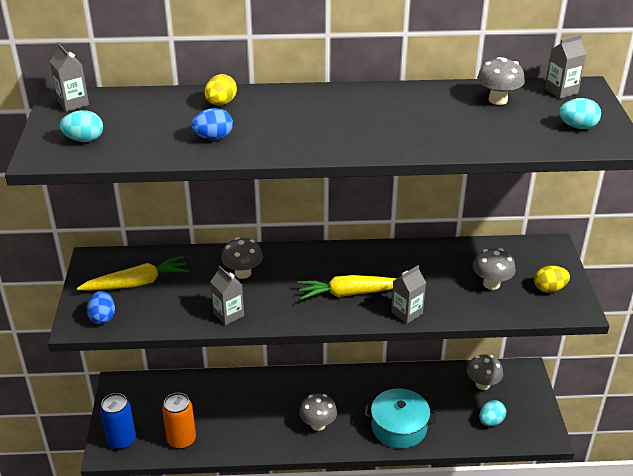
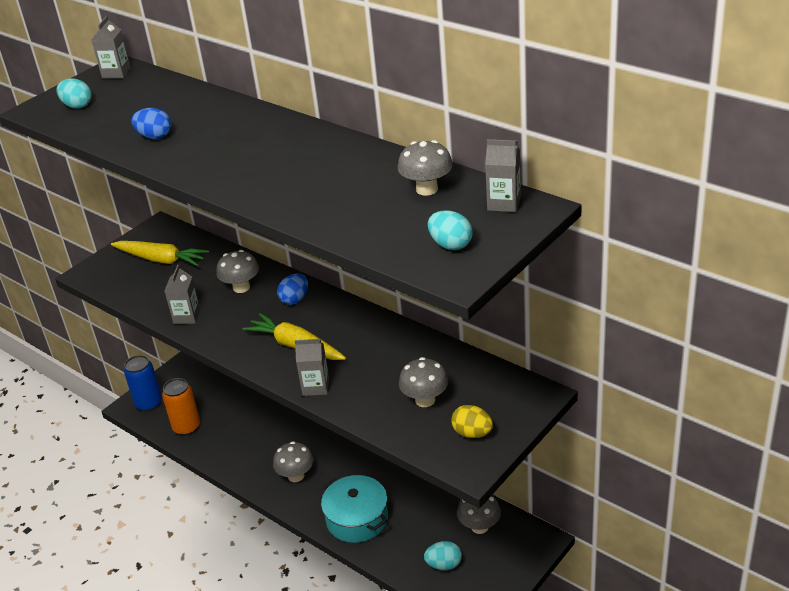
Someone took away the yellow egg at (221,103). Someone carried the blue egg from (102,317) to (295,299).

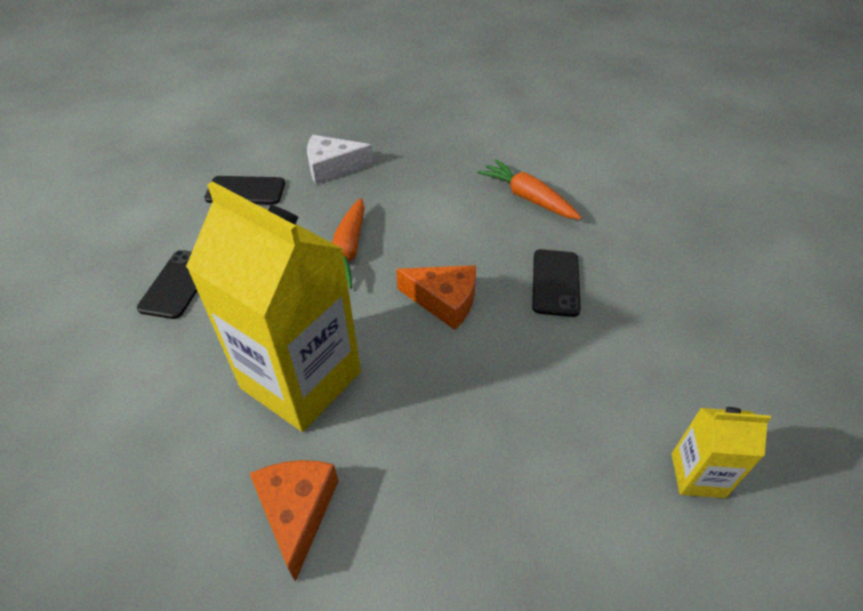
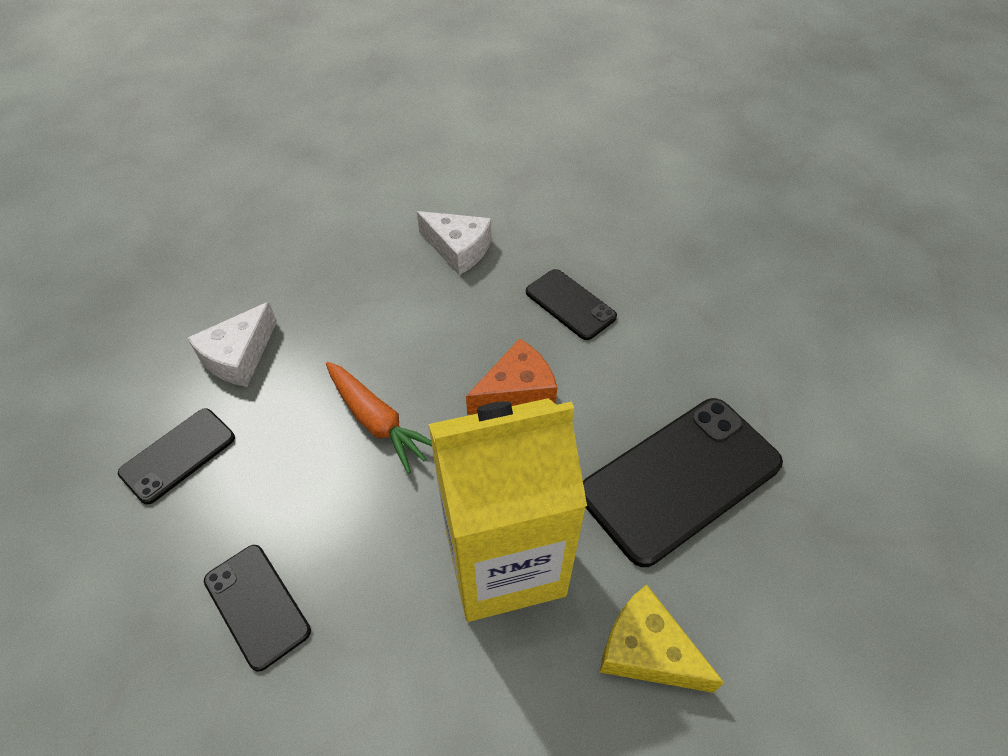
Someone swapped the orange carrot at (528,198) for the white cheese at (458,249). Someone took away the yellow carton at (697,475). Someone repainted the orange cheese at (297,512), which became the yellow cheese at (647,651). Someone put down the black phone at (680,478).

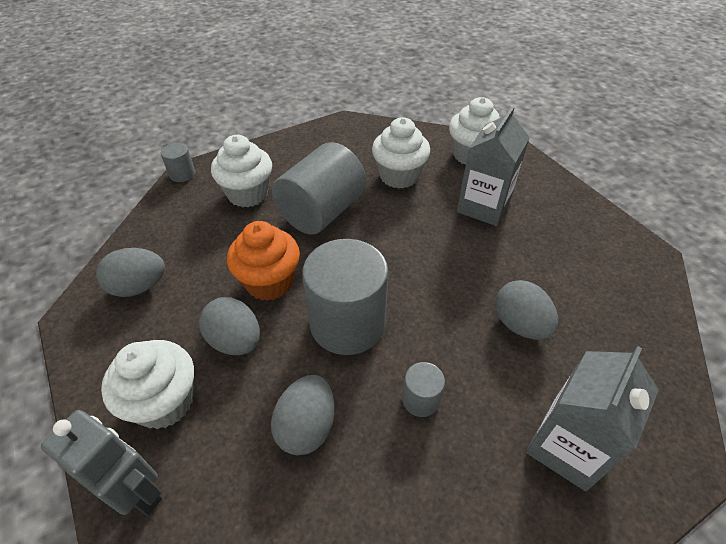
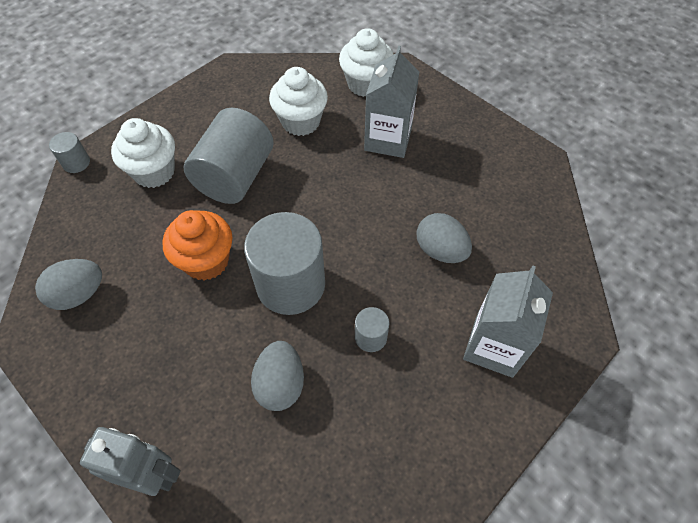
Someone took away the grey egg at (235,341). Someone took away the white cupcake at (164,402).

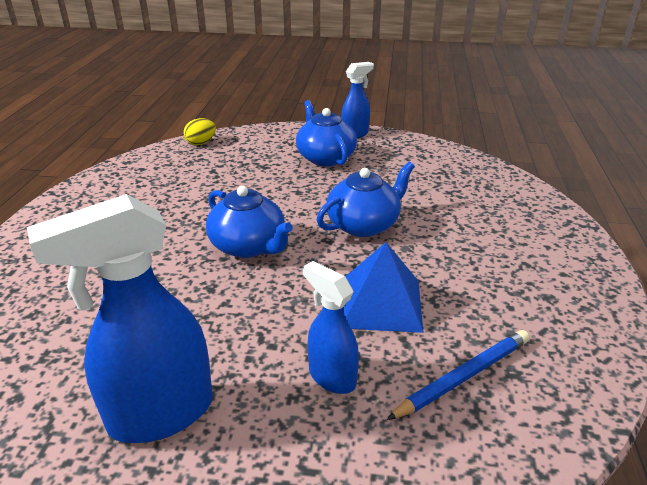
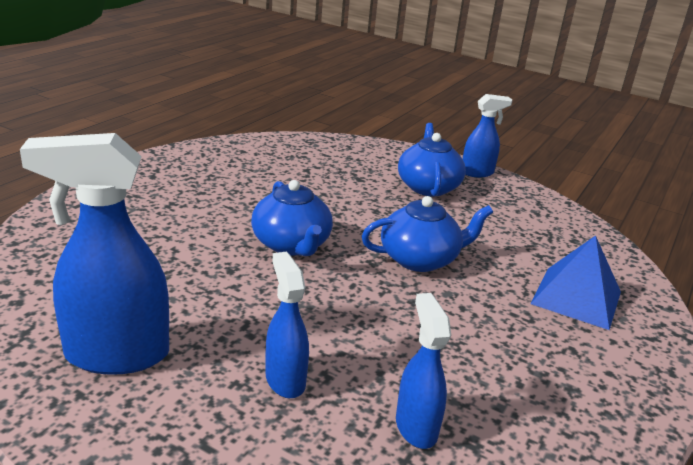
Someone took away the yellow egg at (201,143). Someone carried the blue pyramid from (381,303) to (576,297). Someone swapped the blue pencil at (463,376) for the blue spray bottle at (416,427).

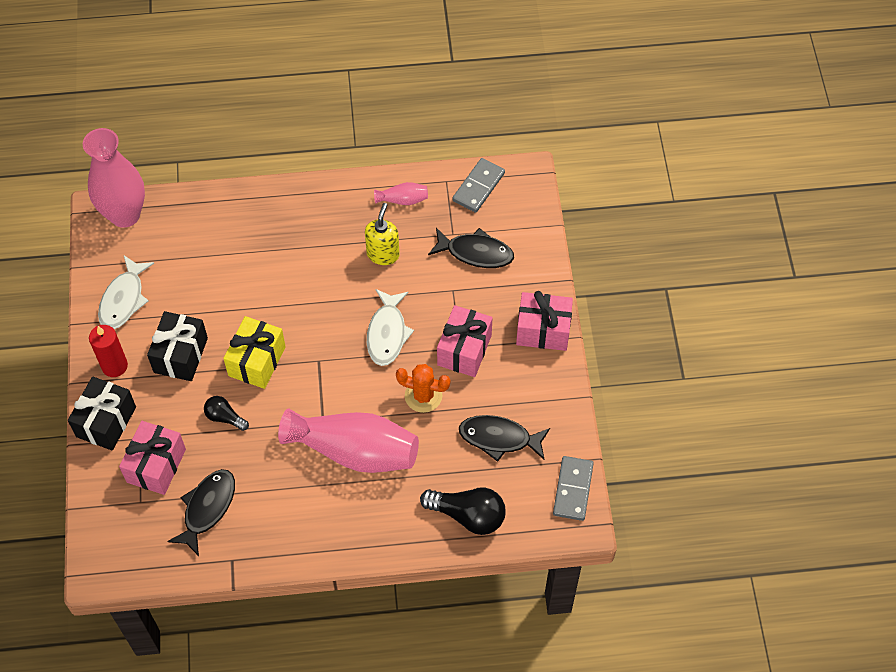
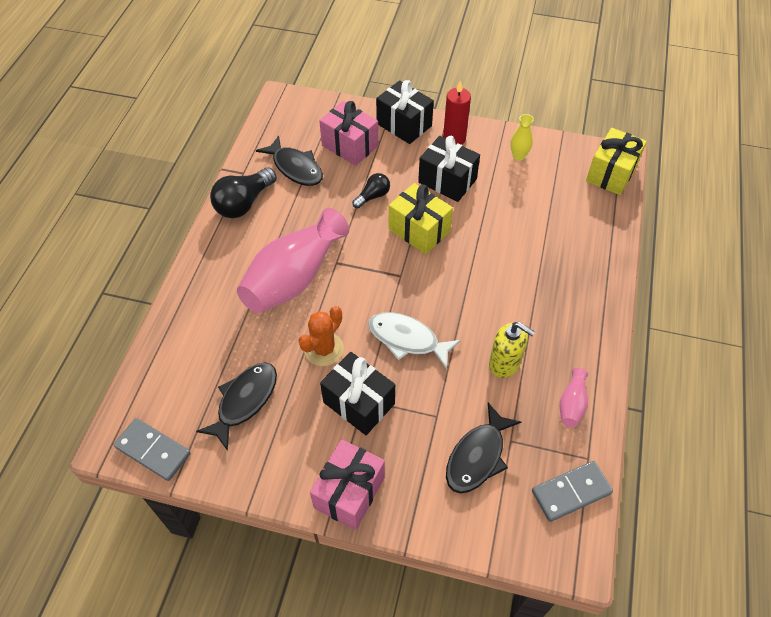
Someone swapped the pink vase at (125,215) for the yellow gift at (611,173). Someone rotated the grey domino at (478,187) by 75 degrees counterclockwise. Someone swapped the white fish at (124,299) for the yellow vase at (518,156). Someone repainted the pink gift at (464,350), which became the black gift at (359,403). Someone carried the black light bulb from (468,515) to (244,203).

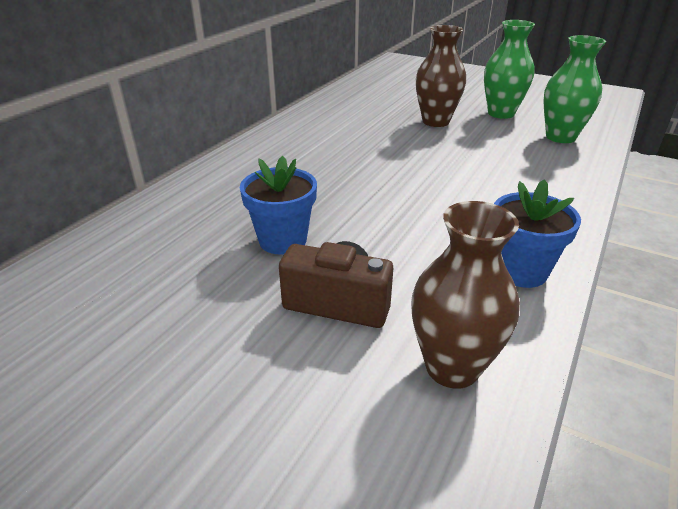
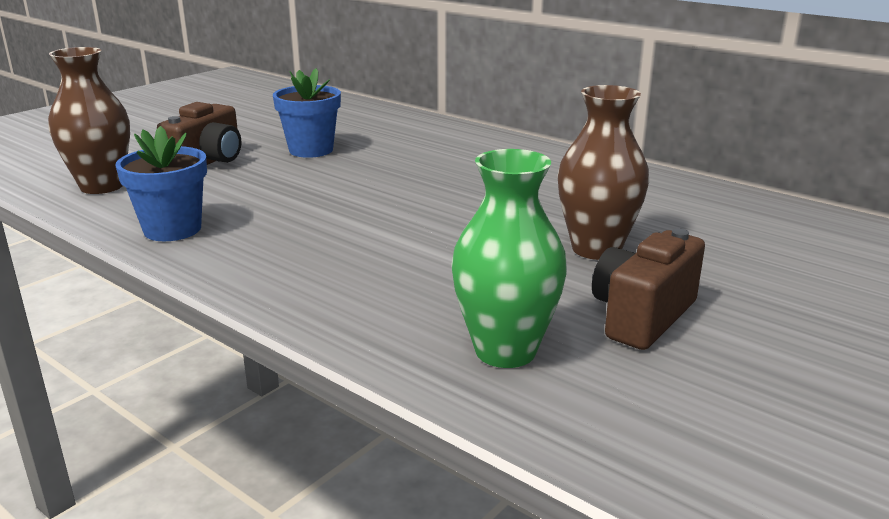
Someone swapped the green vase at (501,113) for the brown camera at (642,316).

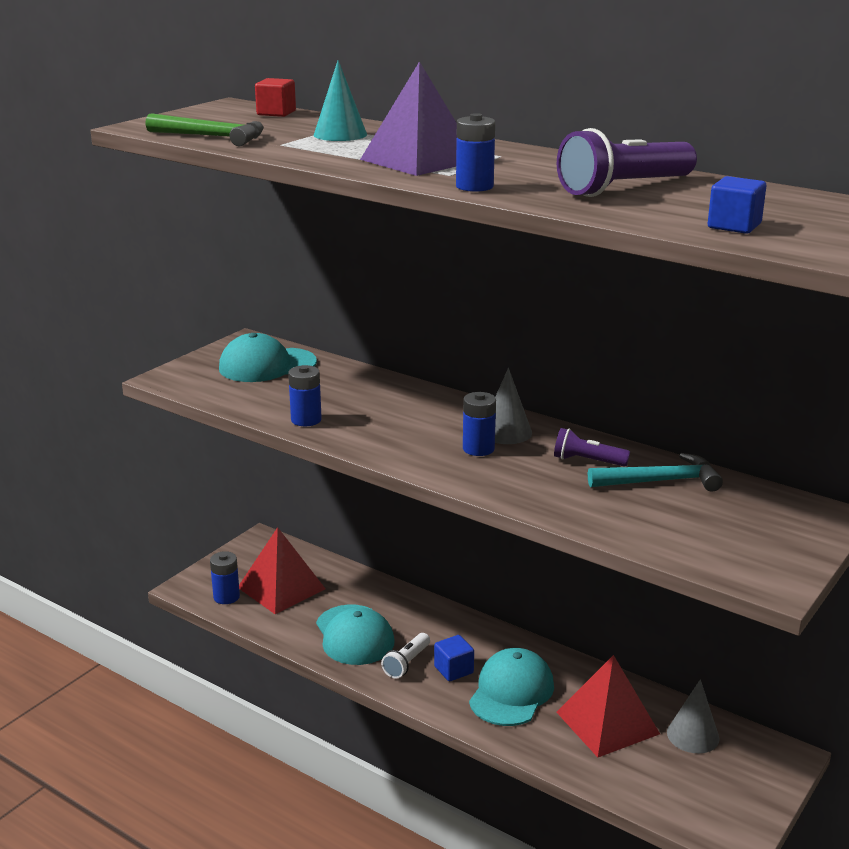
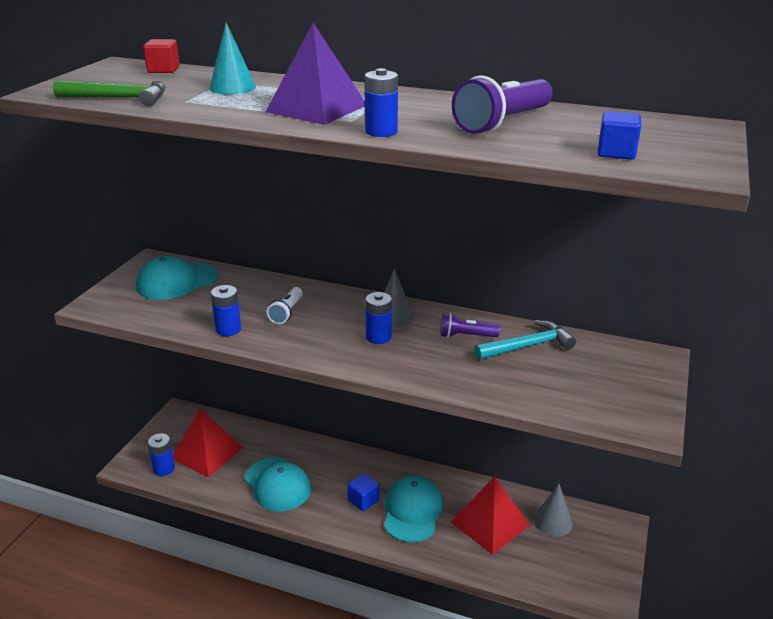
Someone carried the white flashlight from (406,663) to (287,312).

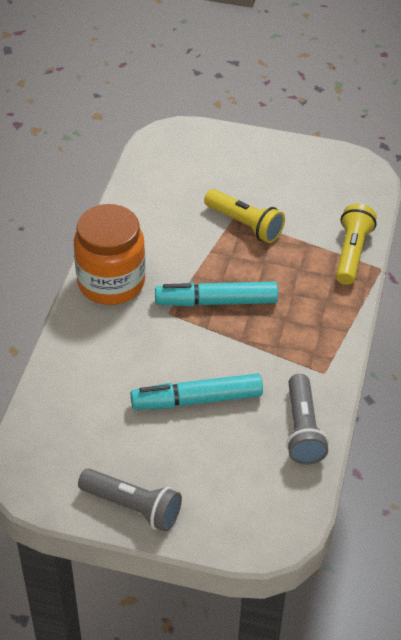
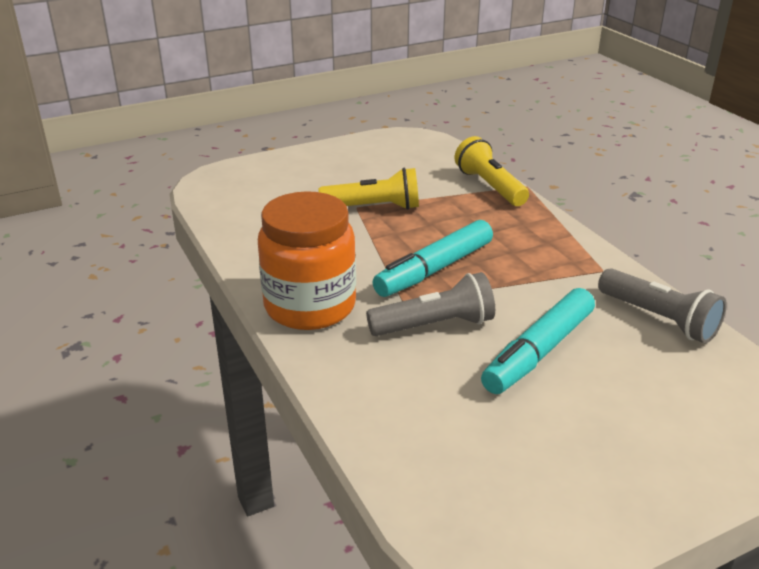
Someone carried the grey flashlight from (133,506) to (435,325).

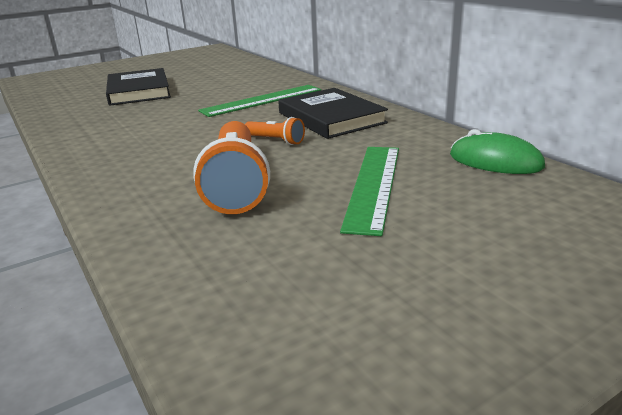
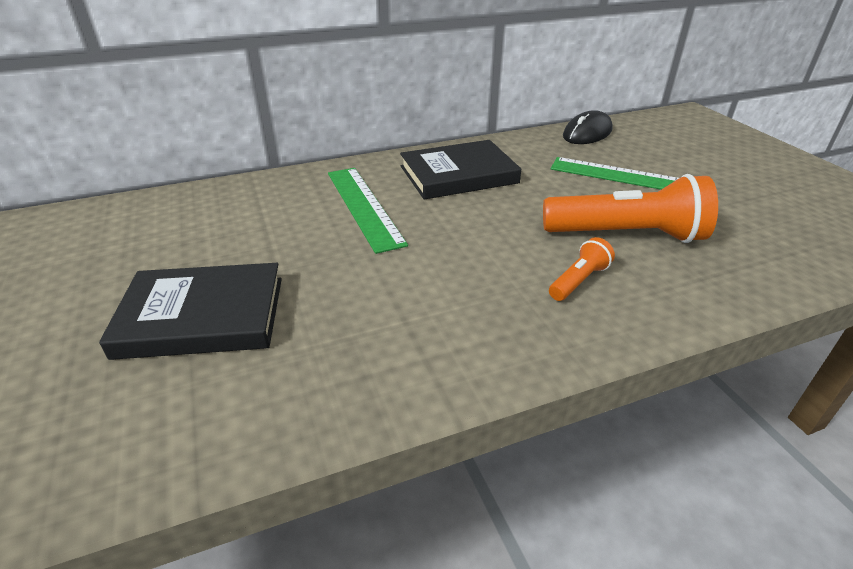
Someone carried the orange flashlight from (276,140) to (578,280). Someone repainted the green mouse at (495,161), which became the black mouse at (587,133).

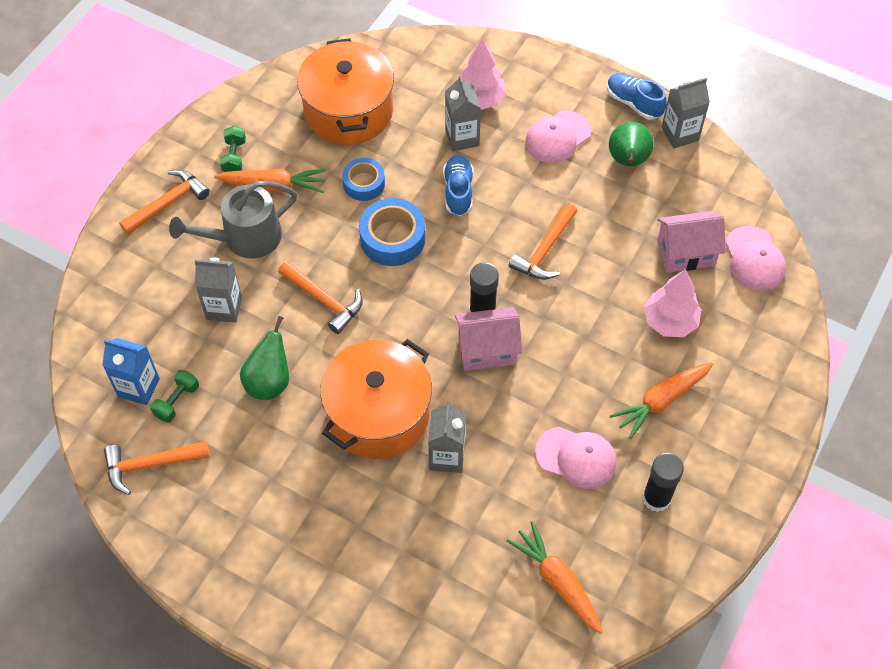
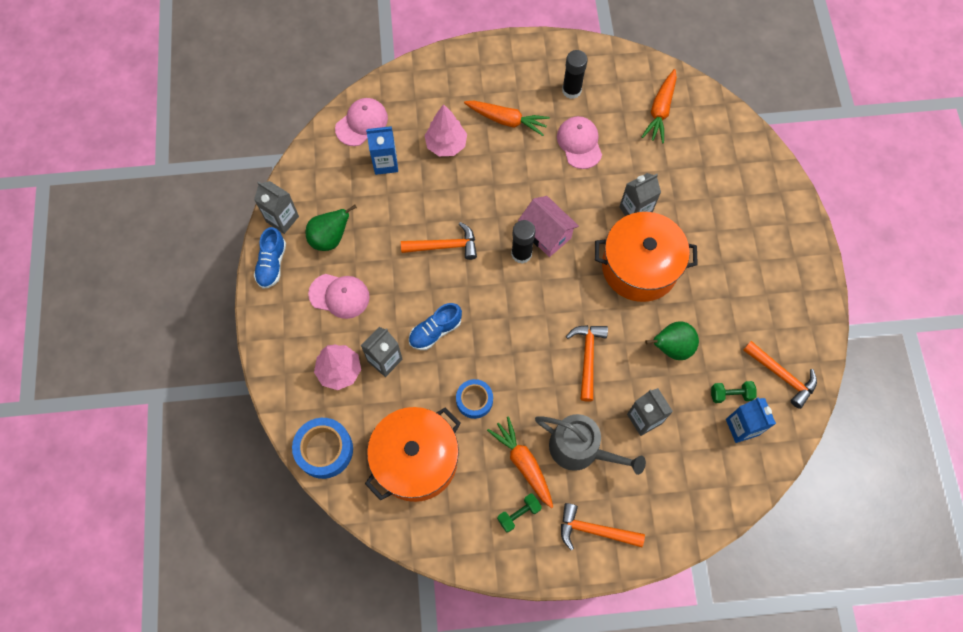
Someone carried the blue tape from (392,238) to (324,450). Someone swapped the pink house at (685,253) for the blue carton at (385,163).

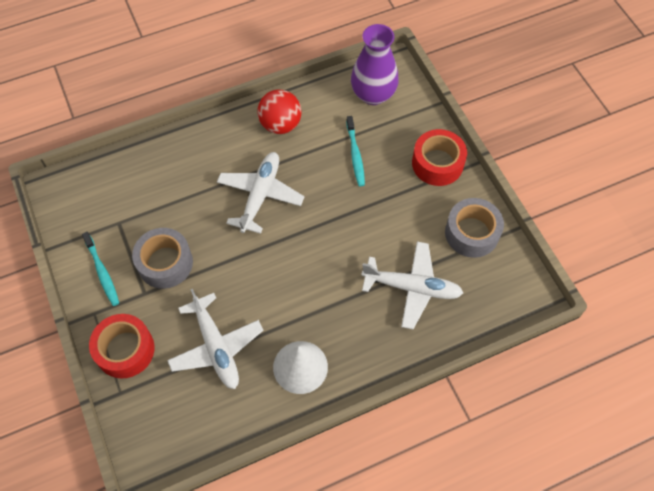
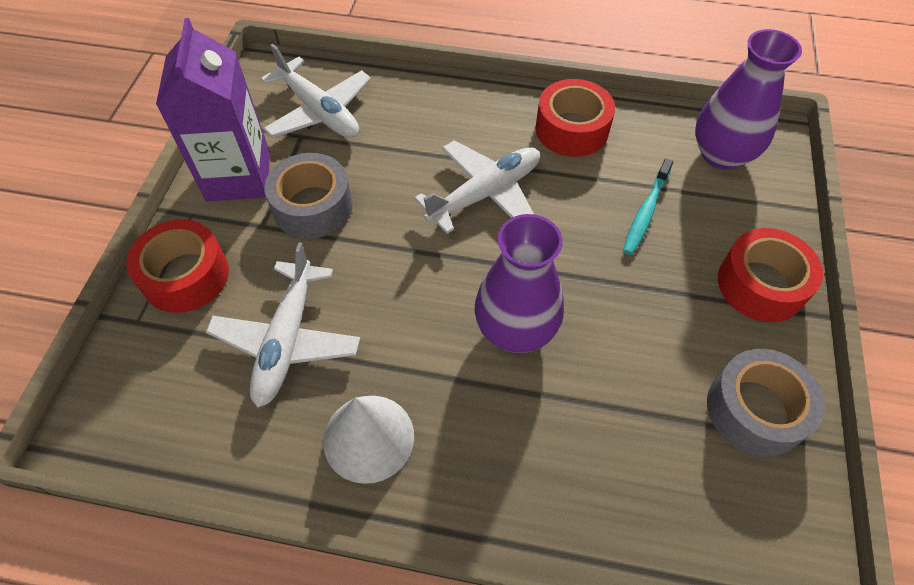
Someone swapped the red ball at (280,124) for the red tape at (571,129). Someone swapped the turquoise toothbrush at (102,272) for the purple carton at (238,176). Someone carried the white plane from (412,287) to (319,111). Someone put down the purple vase at (515,330).

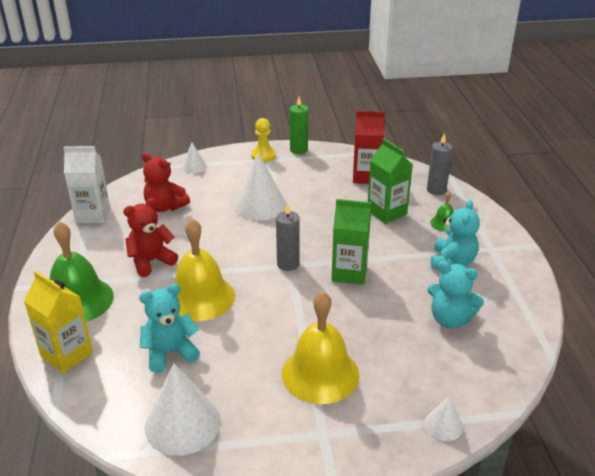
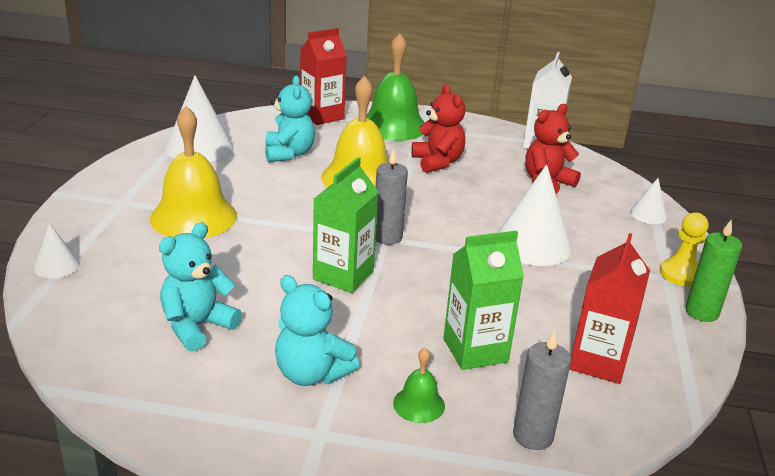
Someone repainted the yellow carton at (67,354), which became the red carton at (322,116).

